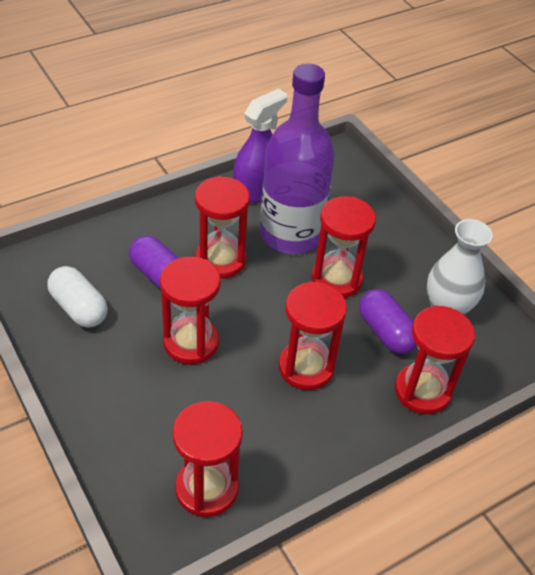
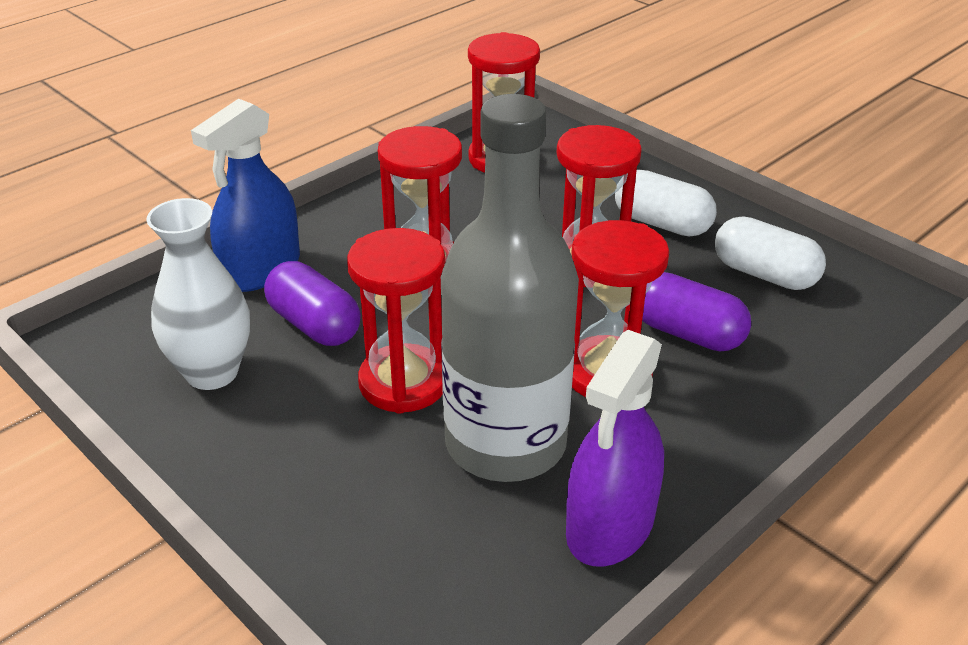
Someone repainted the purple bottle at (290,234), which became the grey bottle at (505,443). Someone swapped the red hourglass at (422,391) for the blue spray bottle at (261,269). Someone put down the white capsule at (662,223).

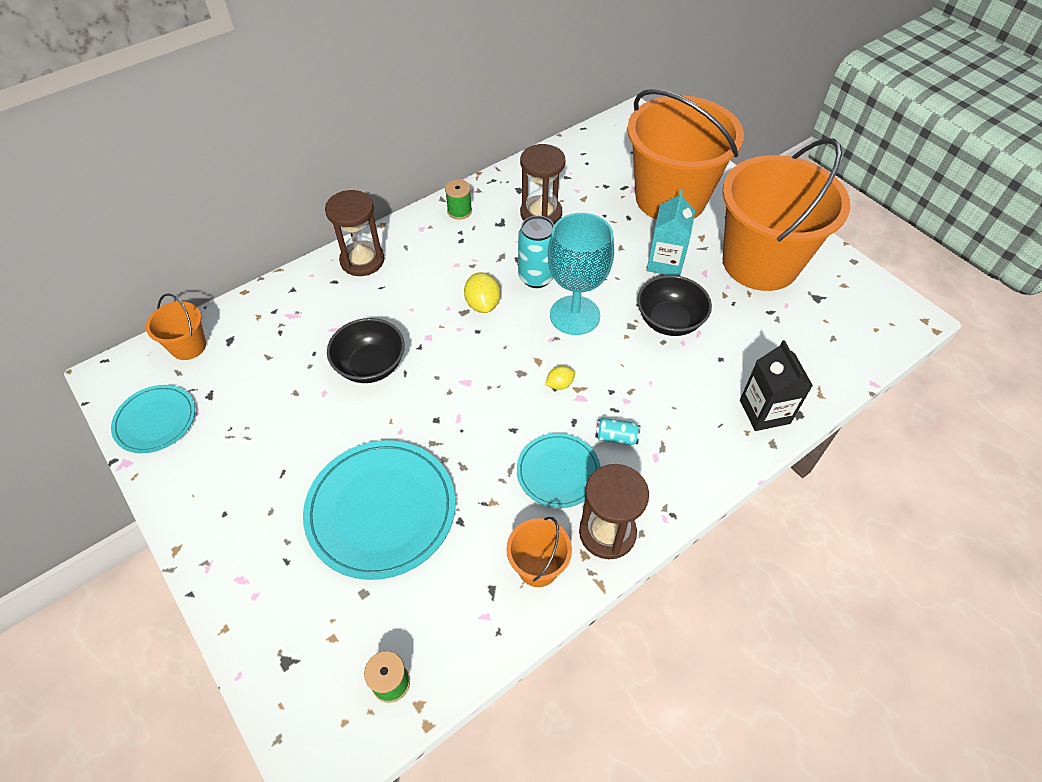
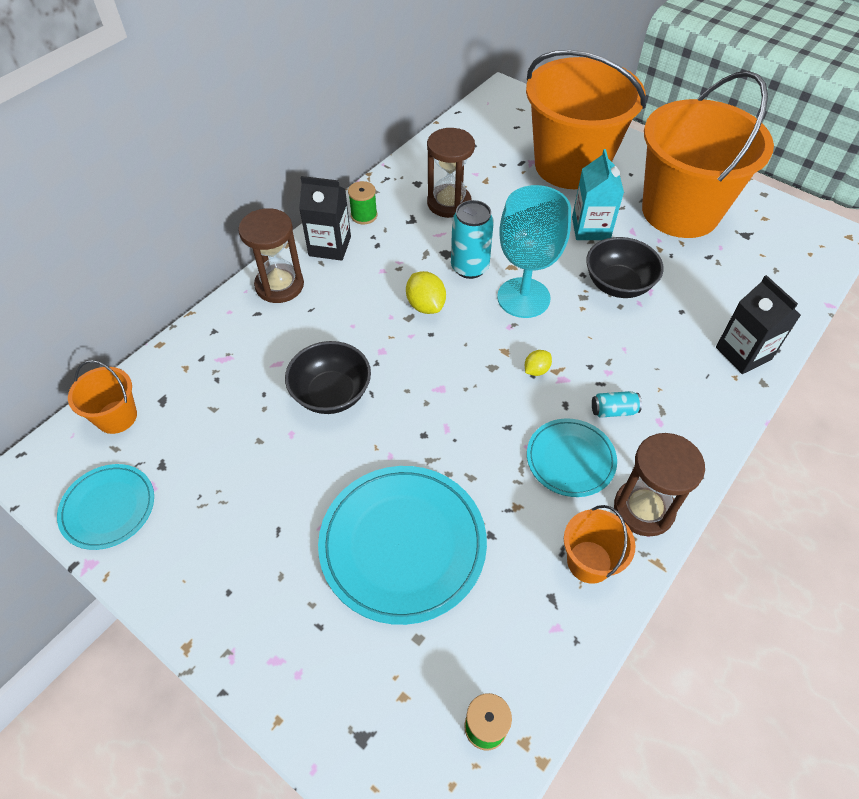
Someone put down the black carton at (330,246).

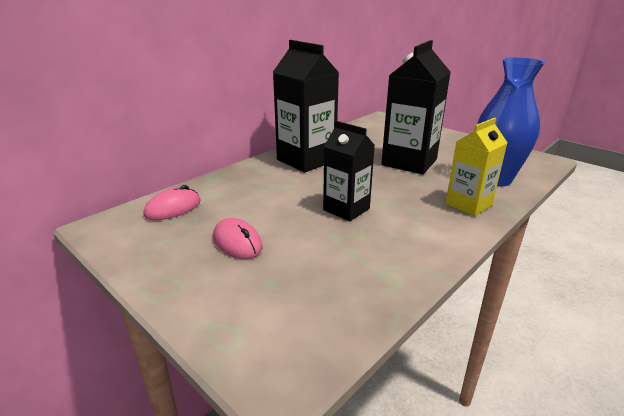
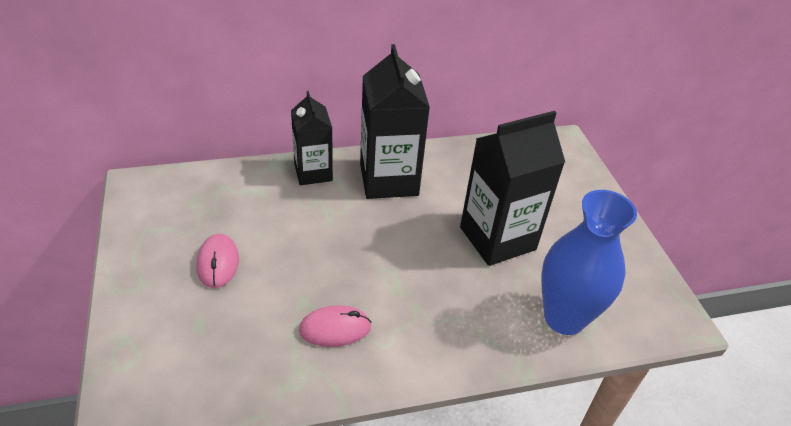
Someone took away the yellow carton at (468,205). Someone carried the black carton from (346,209) to (313,172). Someone carried the pink mouse from (173,208) to (335,329).

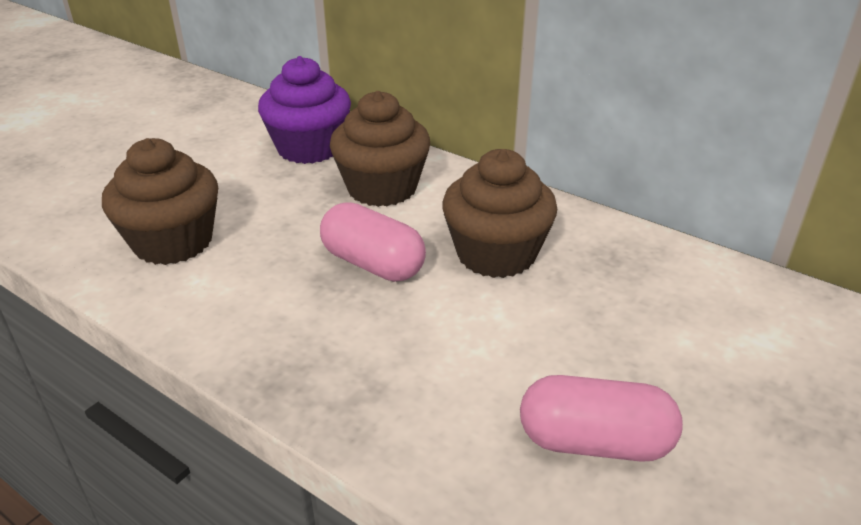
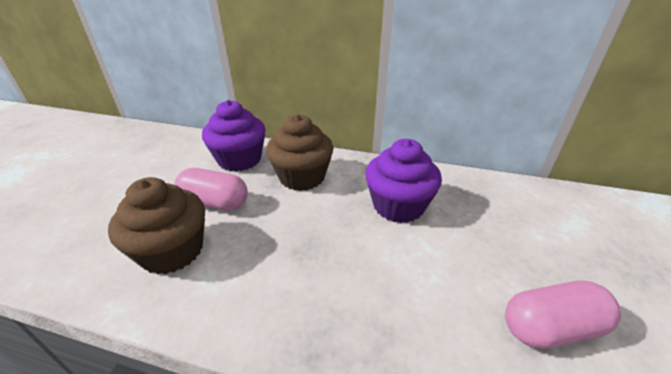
Someone repainted the brown cupcake at (496,254), which became the purple cupcake at (398,206). Someone carried the pink capsule from (373,264) to (215,202).

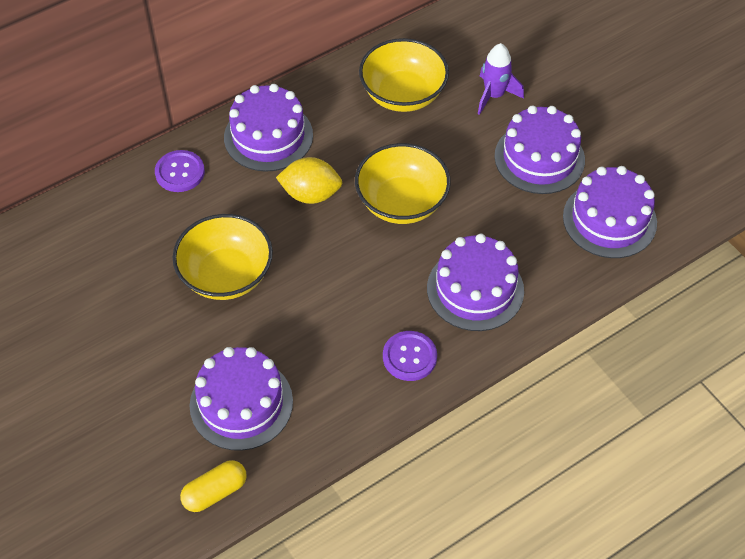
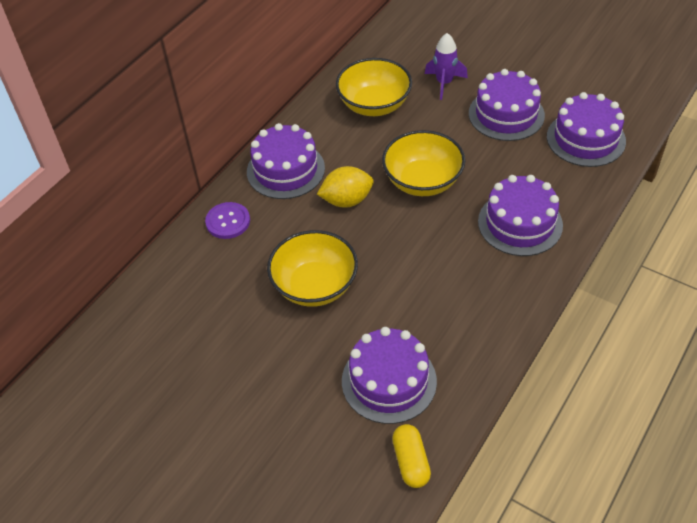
Someone took away the purple button at (409,357). Someone rotated the yellow capsule at (215,492) by 45 degrees counterclockwise.

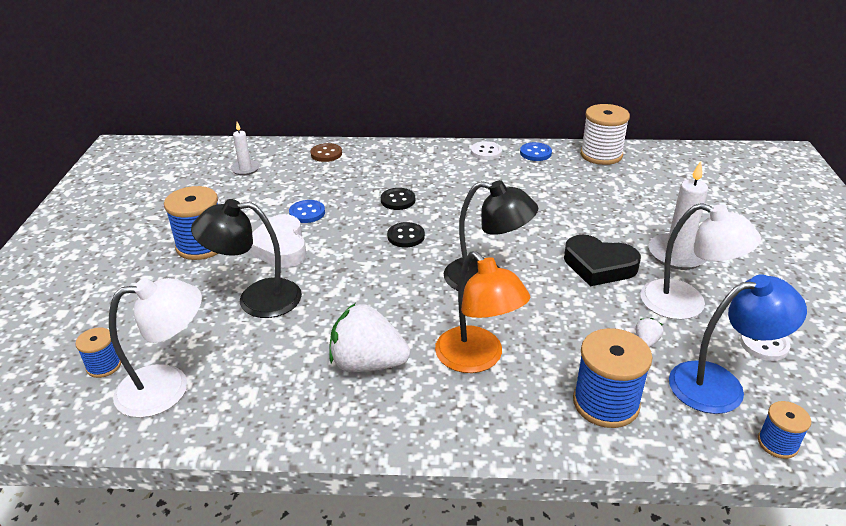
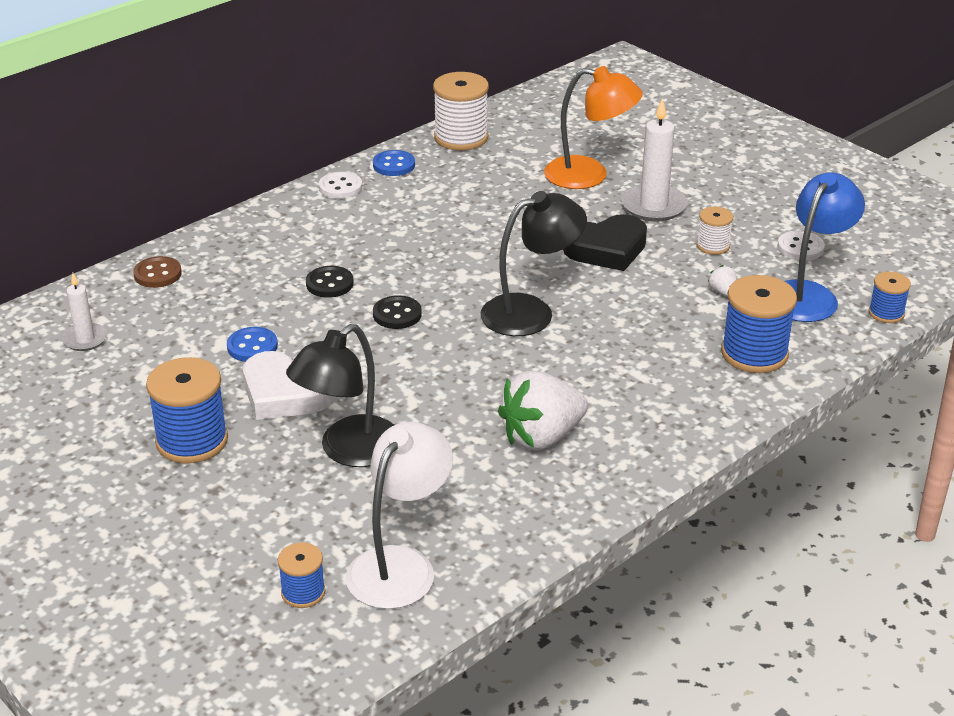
Someone swapped the white lamp at (686,304) for the white spool at (713,246). Someone carried the orange lamp from (477,359) to (589,175).

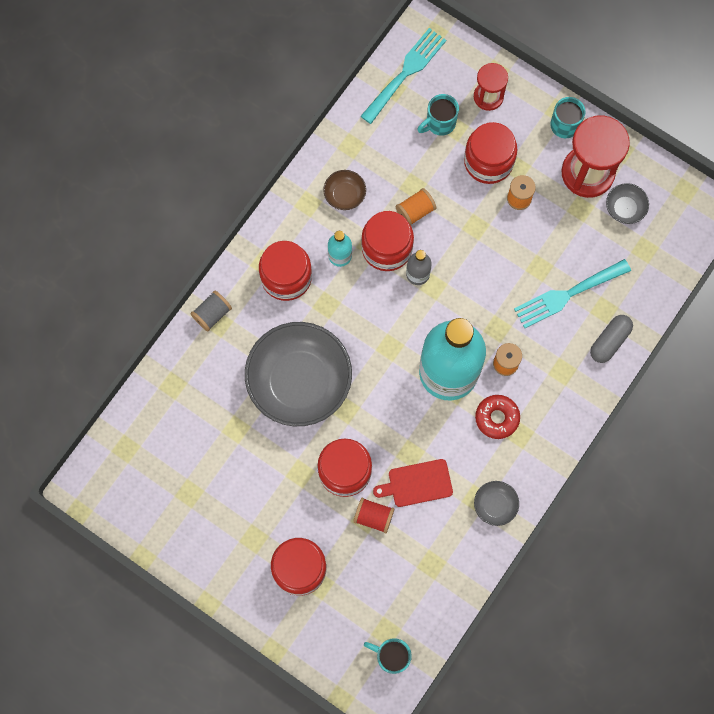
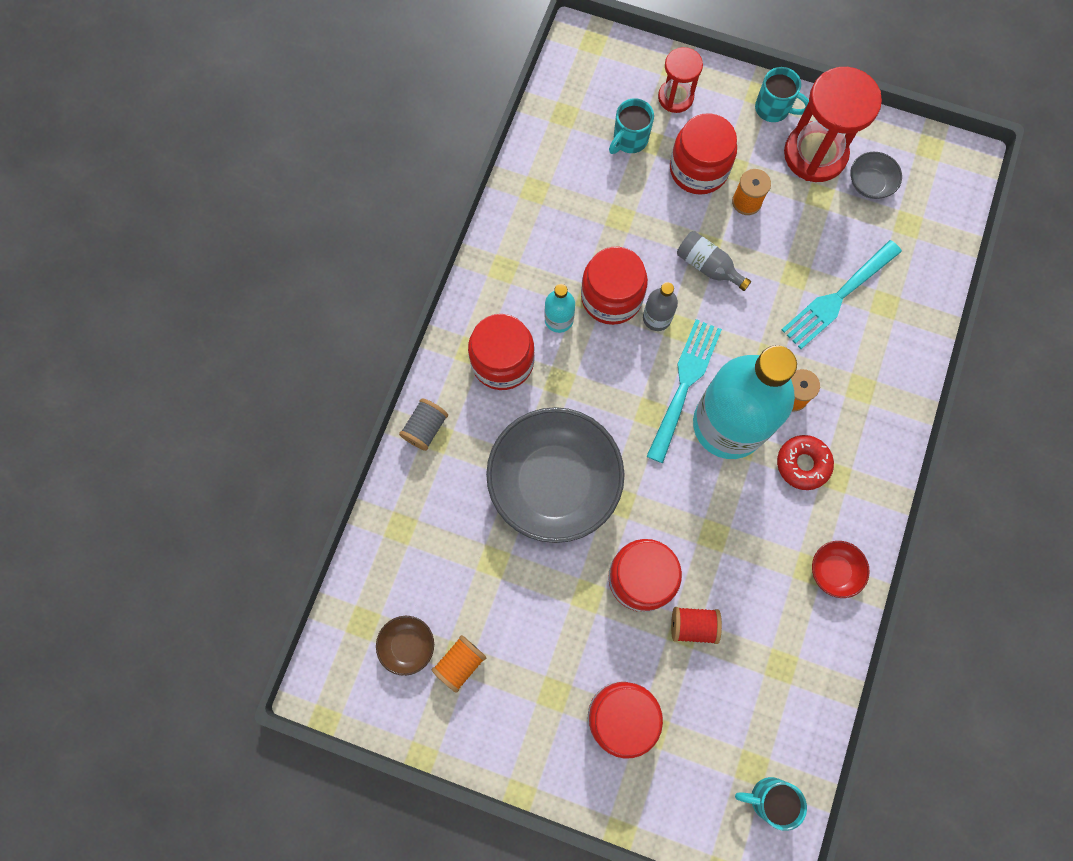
Someone carried the turquoise fork from (405,73) to (684,384). Someone carried the brown bowl from (344,195) to (407,645). Someone carried the orange spool from (415,211) to (460,663). Someone took away the grey capsule at (609,341). Someone took away the red cutting board at (417,483). Someone repainted the grey bowl at (495,505), which became the red bowl at (834,571). Someone put down the grey bottle at (707,266).

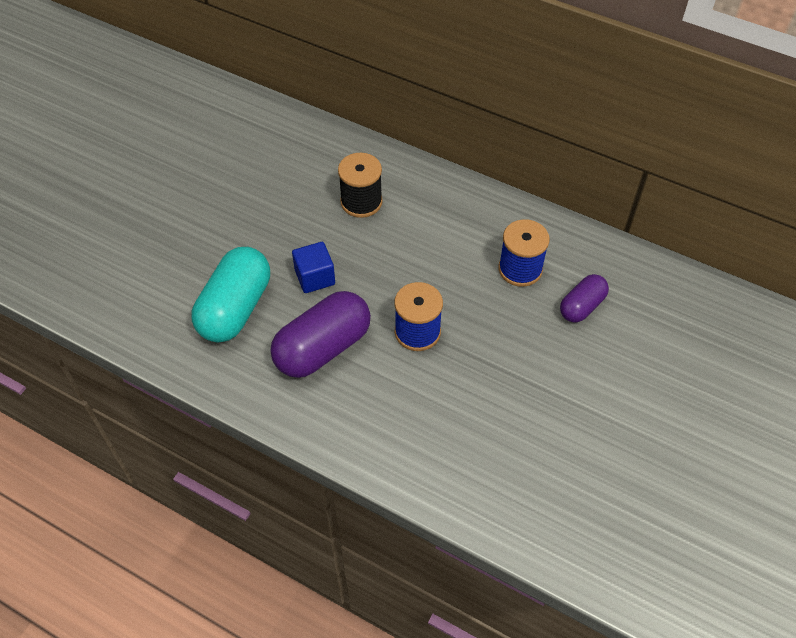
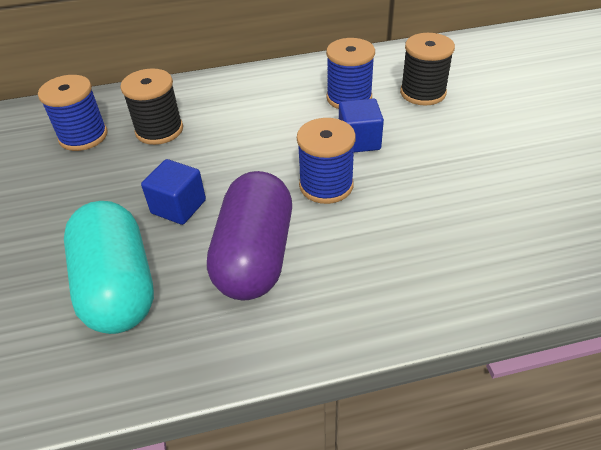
Someone swapped the purple capsule at (581,306) for the black spool at (423,93). Someone put down the blue spool at (83,136). Someone put down the blue cube at (359,141).

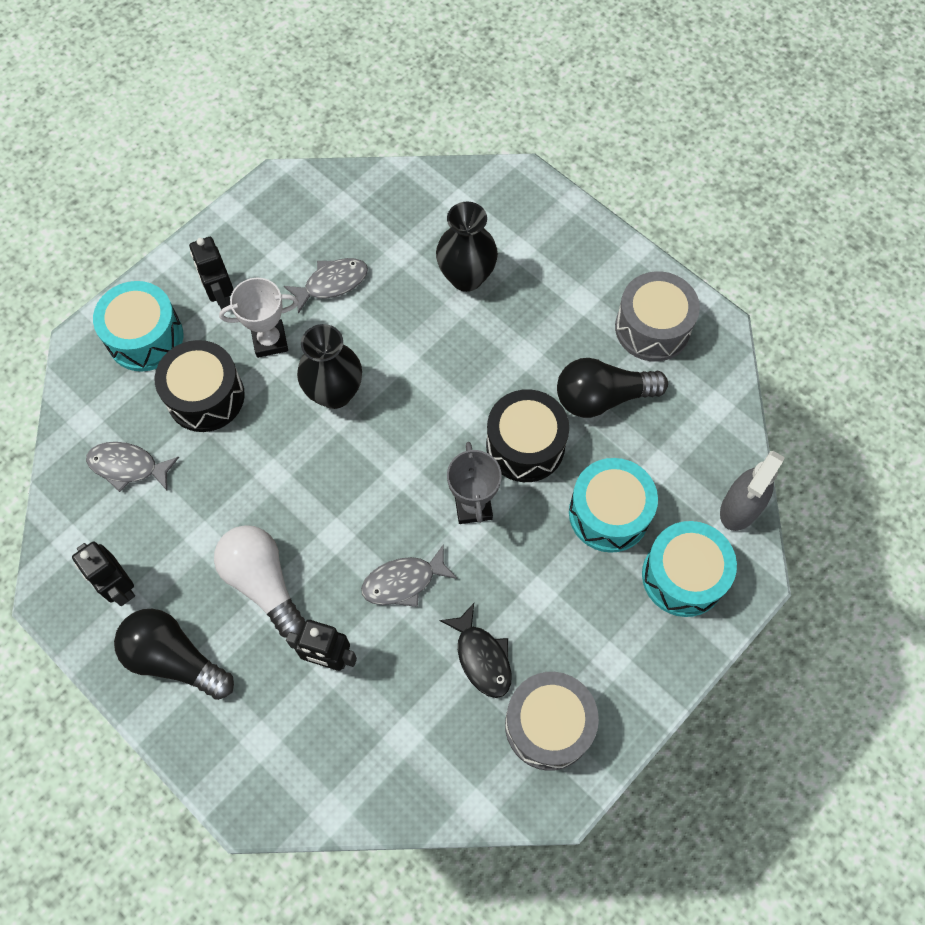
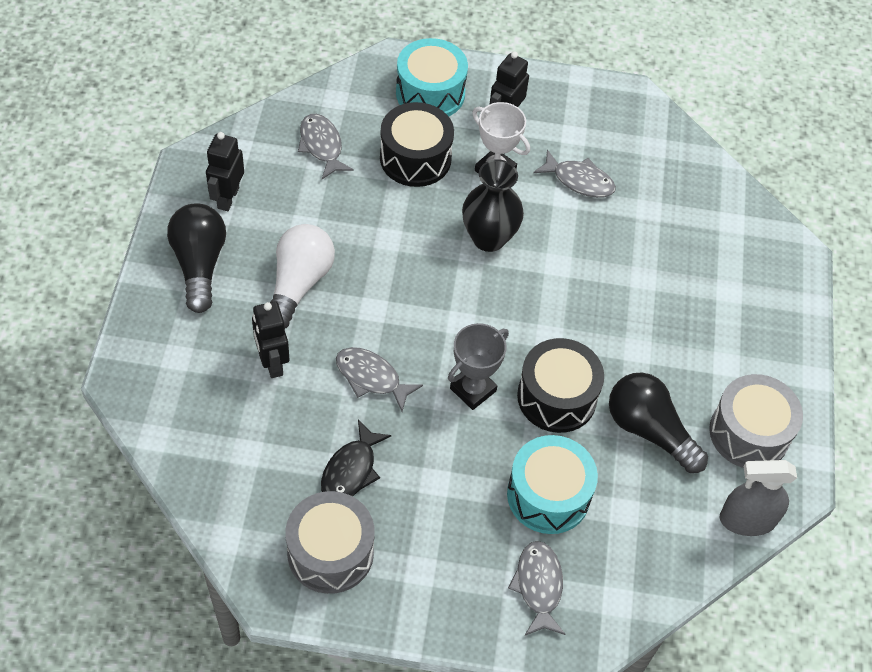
Someone took away the black vase at (466,277). Someone carried the grey spray bottle from (740,508) to (747,520). Someone swapped the turquoise drum at (683,576) for the grey fish at (538,586).

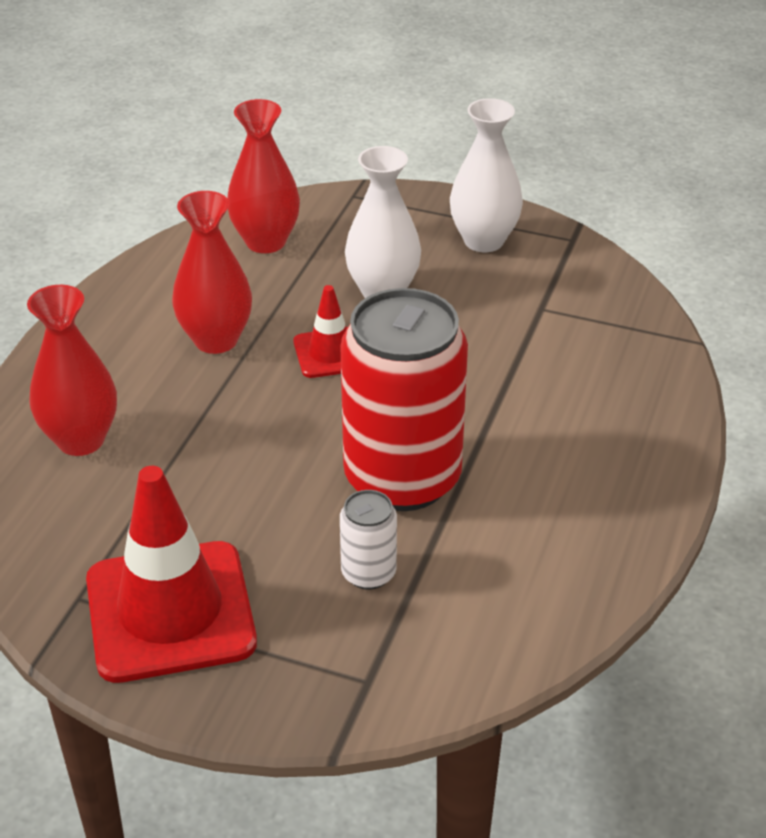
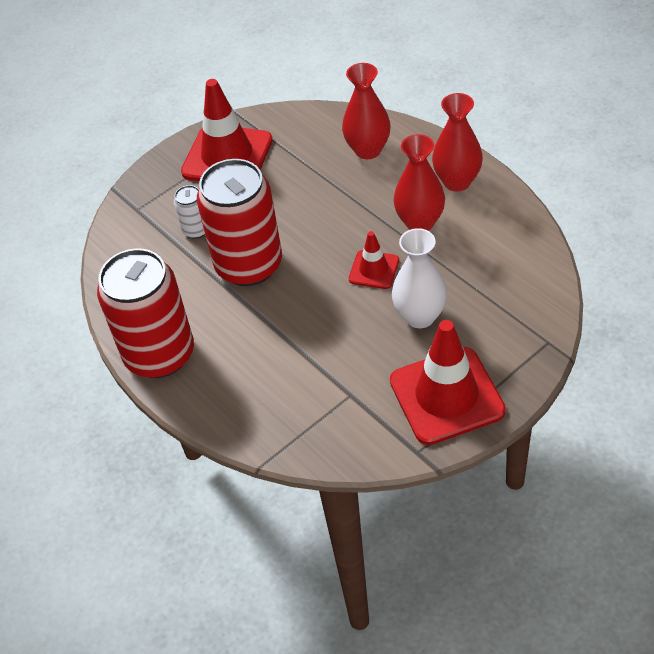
Someone swapped the white vase at (483,241) for the red traffic cone at (446,396). Someone carried the red vase from (265,241) to (457,181). Someone put down the red can at (160,354).

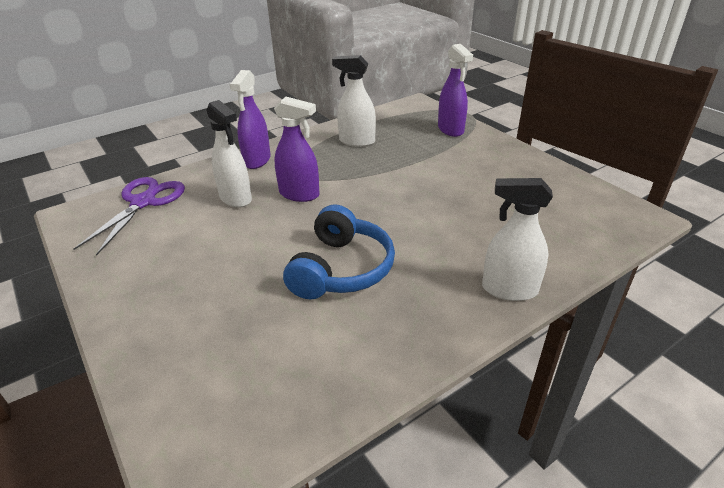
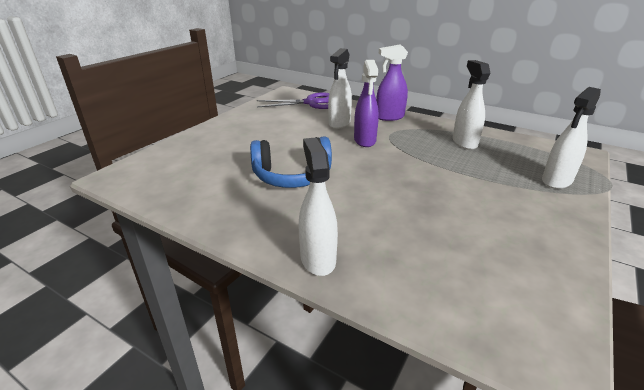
Someone repainted the purple spray bottle at (450,130), which became the white spray bottle at (556,181).

